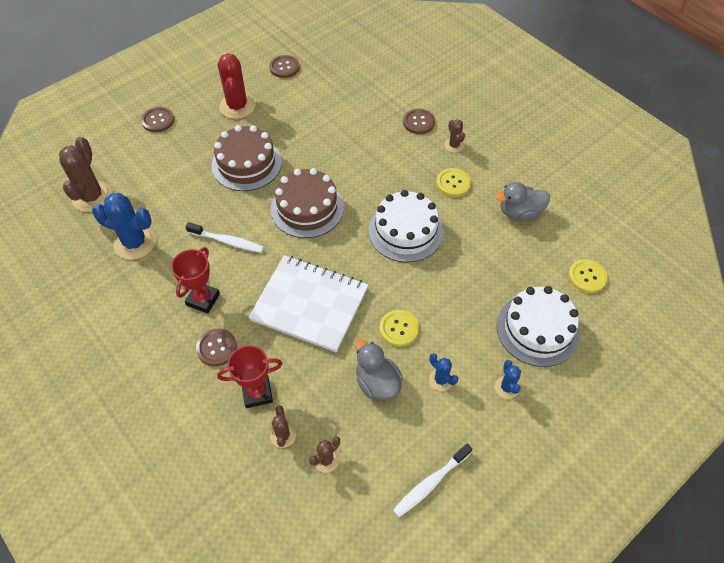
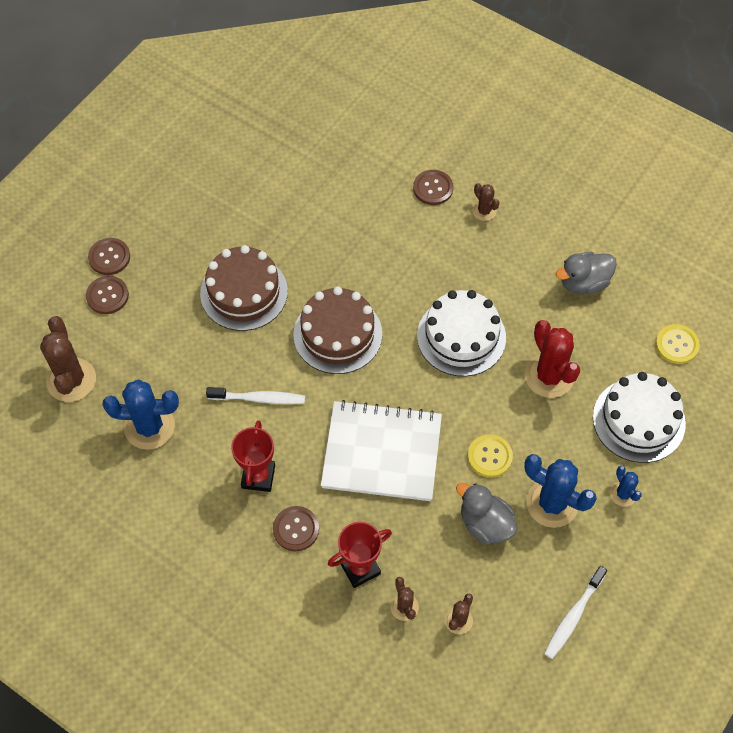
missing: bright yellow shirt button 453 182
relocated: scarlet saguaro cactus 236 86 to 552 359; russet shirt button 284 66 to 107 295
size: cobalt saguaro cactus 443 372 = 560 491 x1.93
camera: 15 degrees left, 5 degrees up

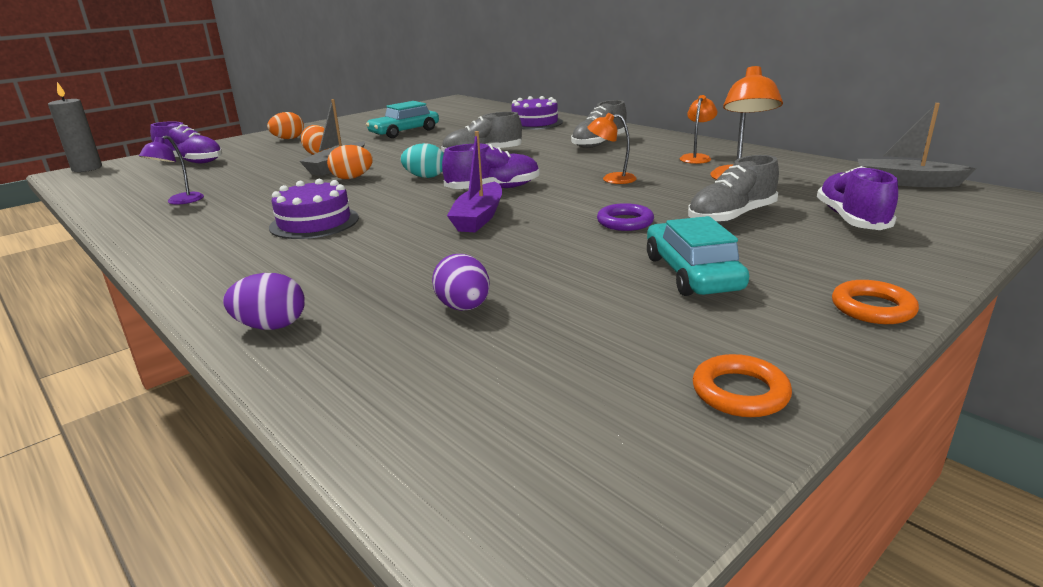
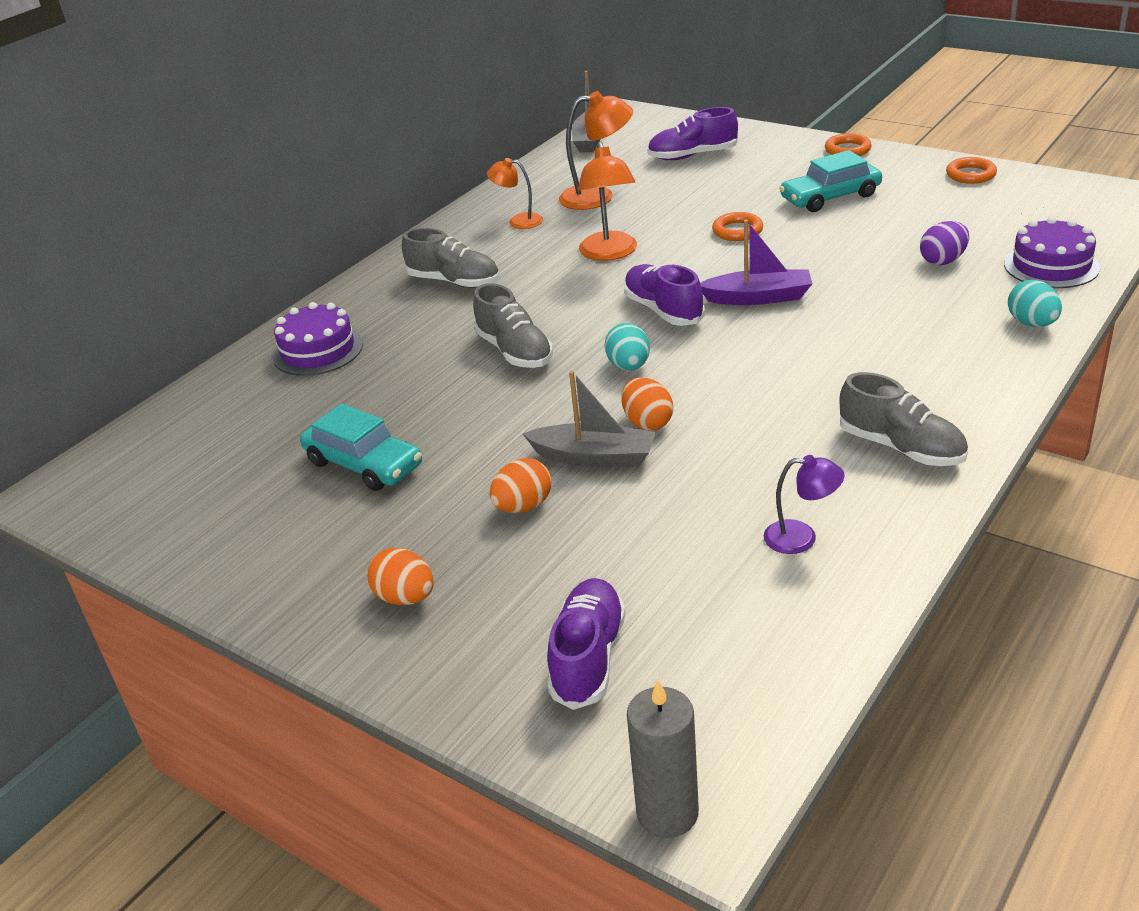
relocated: violet cake 314 209 to 1052 252; ash-grey lace-up shoe 733 189 to 904 419
colour: violet toy egg 264 301 to aqua toy egg 1035 303; violet torus 625 217 to bright orange torus 737 226
size: bright orange desk lamp 612 148 = 607 201 x1.63
camera: 100 degrees left, 10 degrees up

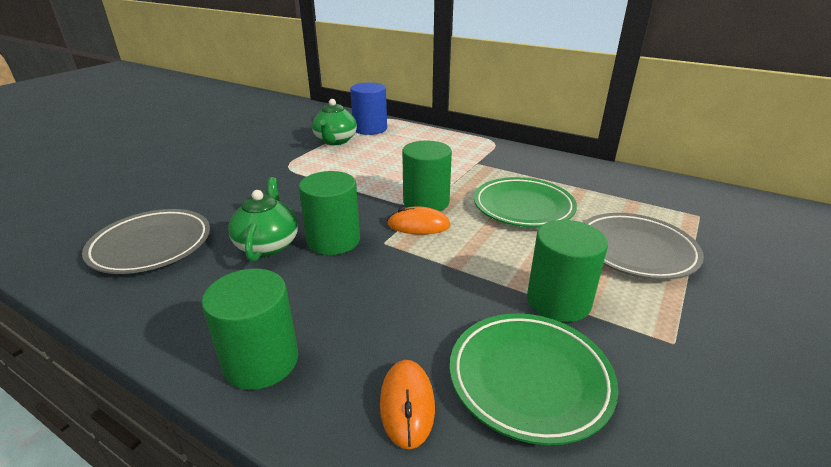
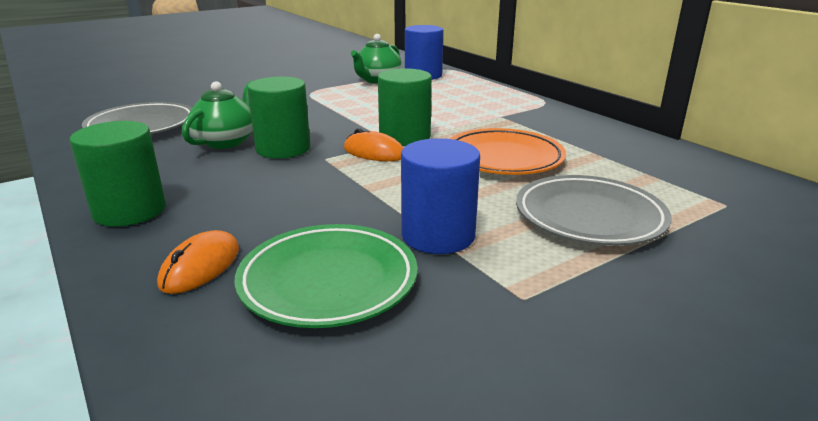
colour: emerald dinner plate 525 202 to bright orange dinner plate 508 151; emerald cylinder shape 567 271 to cobalt cylinder shape 440 196
camera: 25 degrees right, 5 degrees down

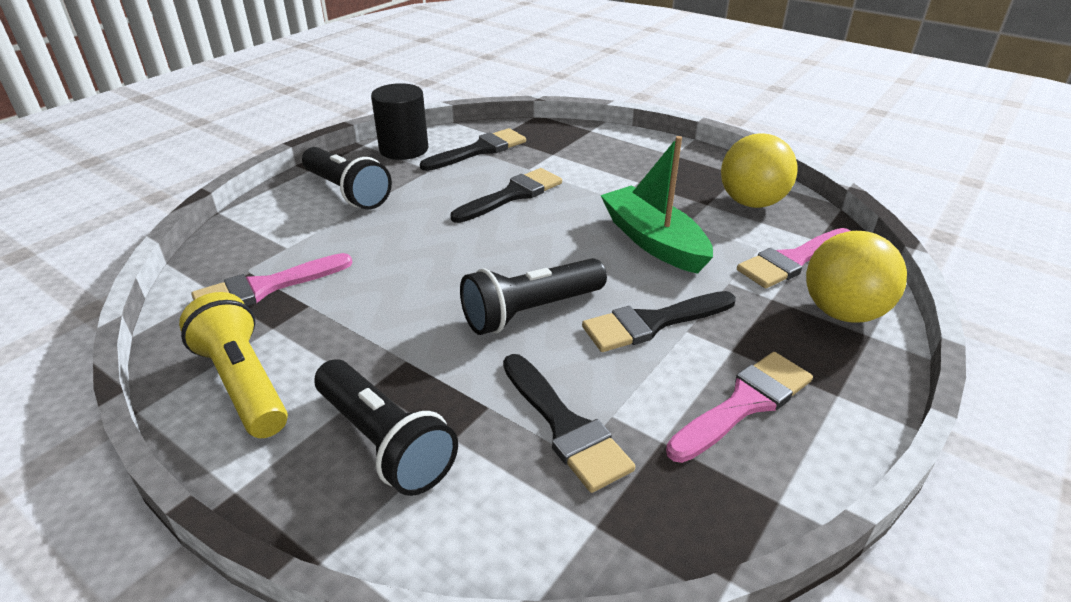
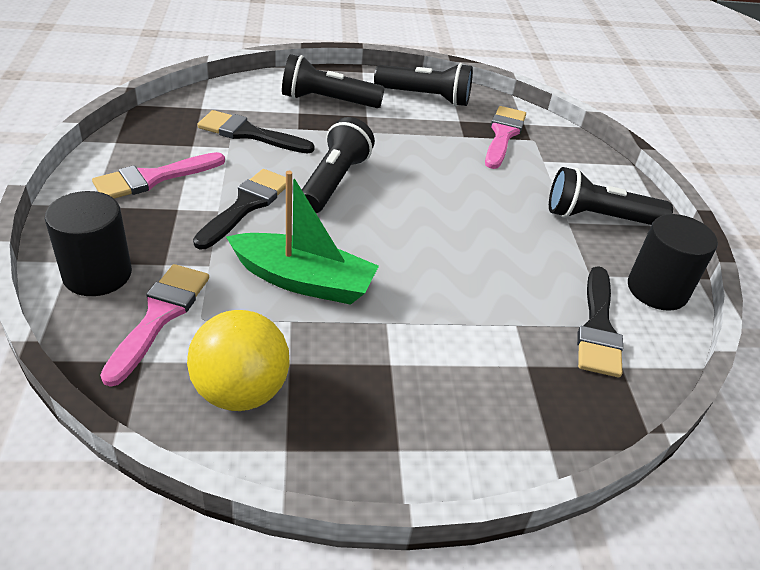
missing: black brush 506 195
exchanged: bright yellow ball 856 277 to black cylinder shape 88 243
colour: bright yellow pocket torch 233 365 to black pocket torch 423 85
spun: rose-pink brush 739 407 = 158 175 45 degrees clockwise
camera: 135 degrees right, 5 degrees up

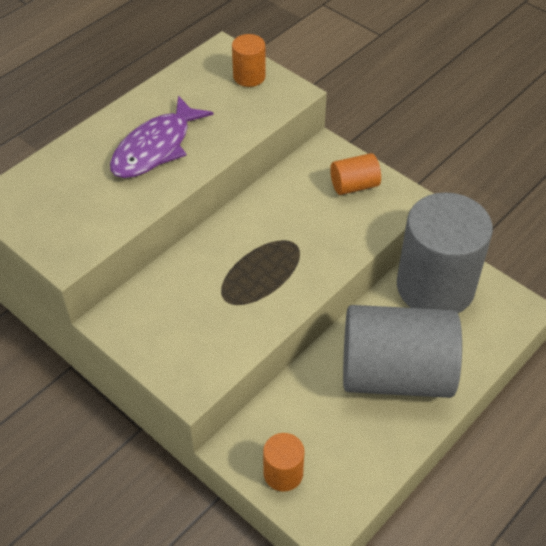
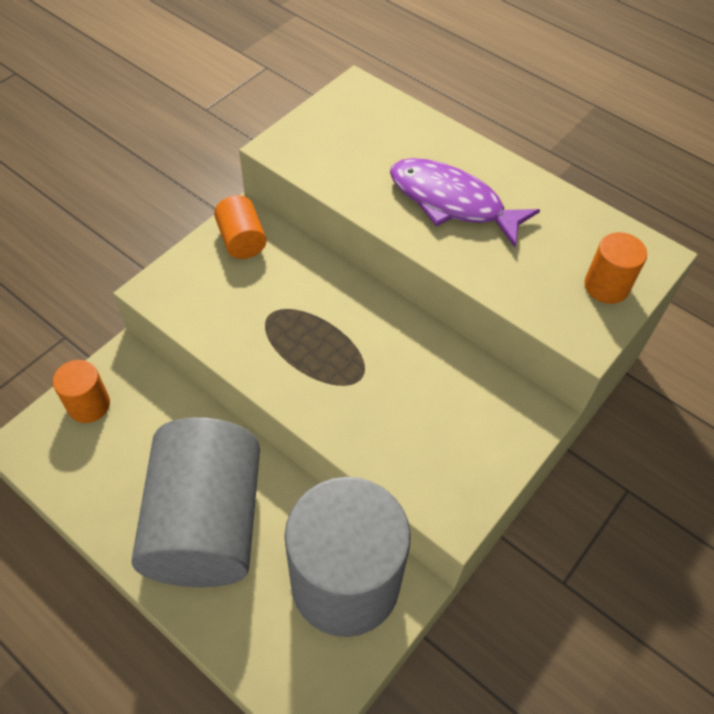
relocated: bright orange cylinder shape 355 174 to 240 227
camera: 85 degrees right, 5 degrees up

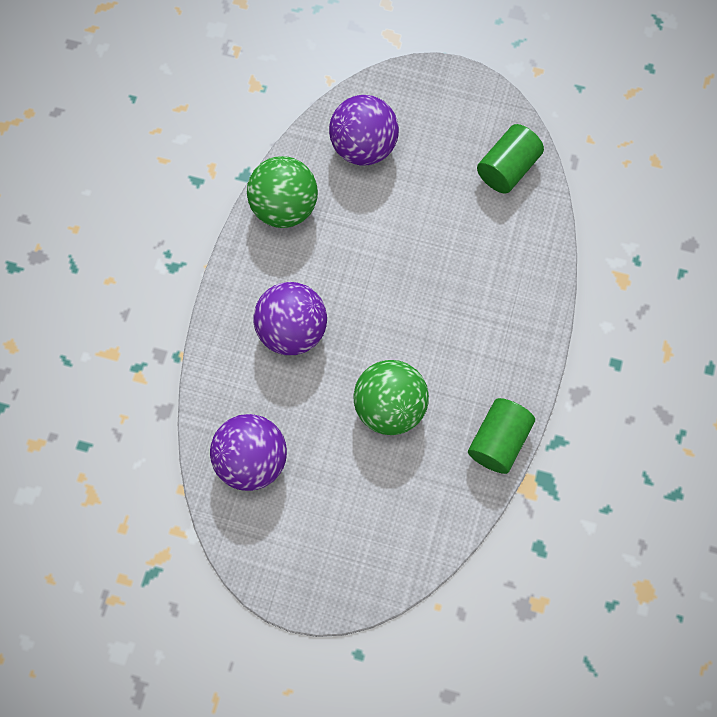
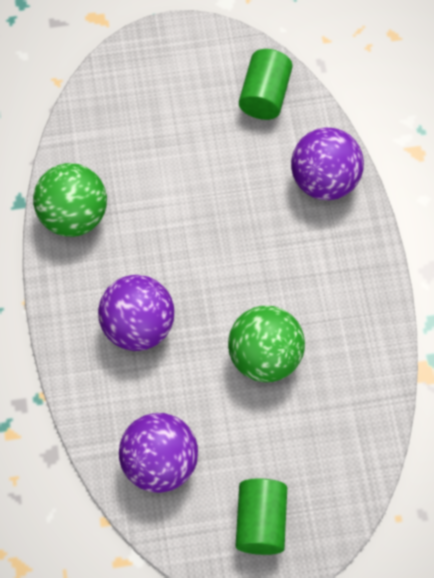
relocated: violet ball 364 130 to 327 164; emerald cylinder shape 501 436 to 261 516
camera: 25 degrees left, 5 degrees down

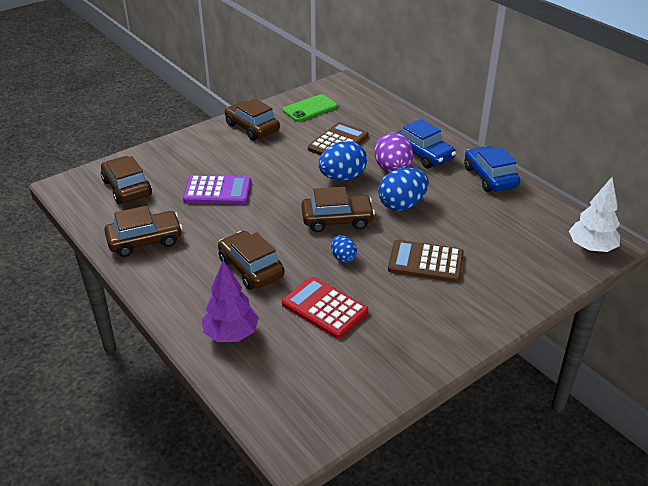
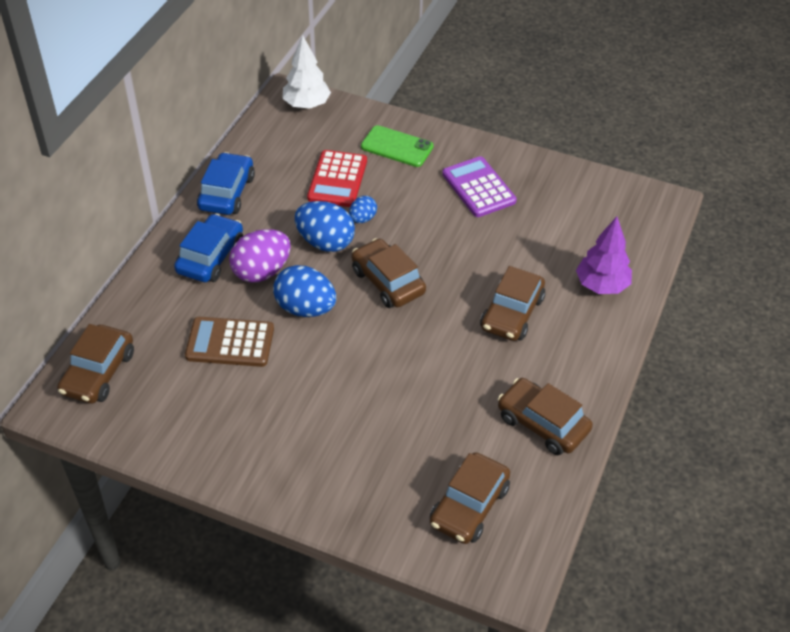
missing: russet pocket calculator 426 261
relocated: violet pocket calculator 217 189 to 479 186; russet toy car 252 119 to 95 364; scarlet pocket calculator 325 308 to 337 178; emerald phone 310 108 to 397 146; cobalt toy egg 344 249 to 363 209
spun: cobalt toy car 492 169 = 226 183 150 degrees clockwise
camera: 120 degrees left, 10 degrees up

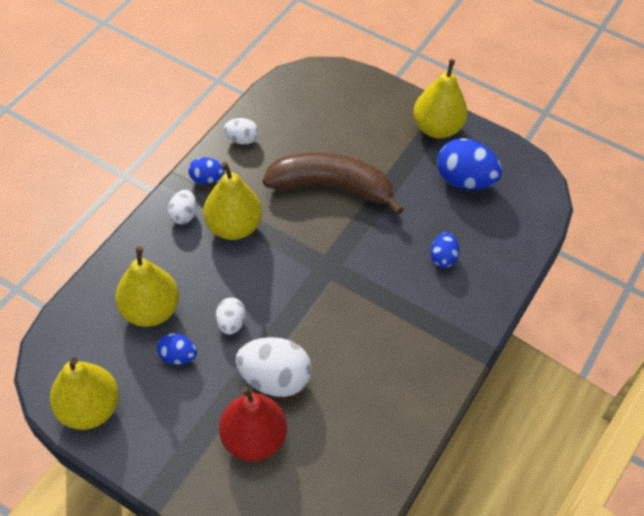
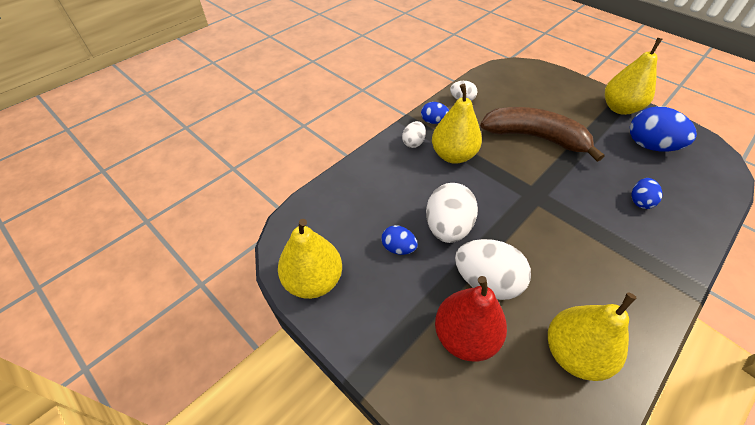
relocated: bright yellow pear 147 286 to 592 336
size: pure white toy egg 231 316 = 452 213 x1.84
camera: 15 degrees right, 5 degrees down

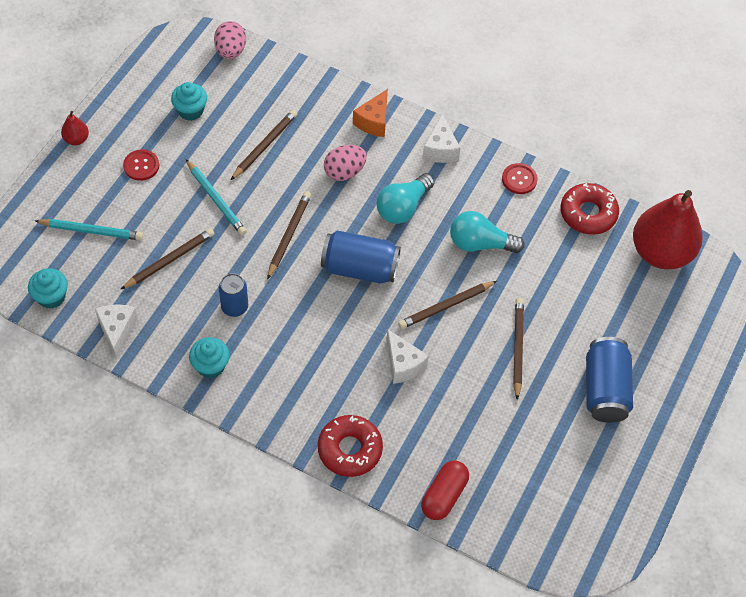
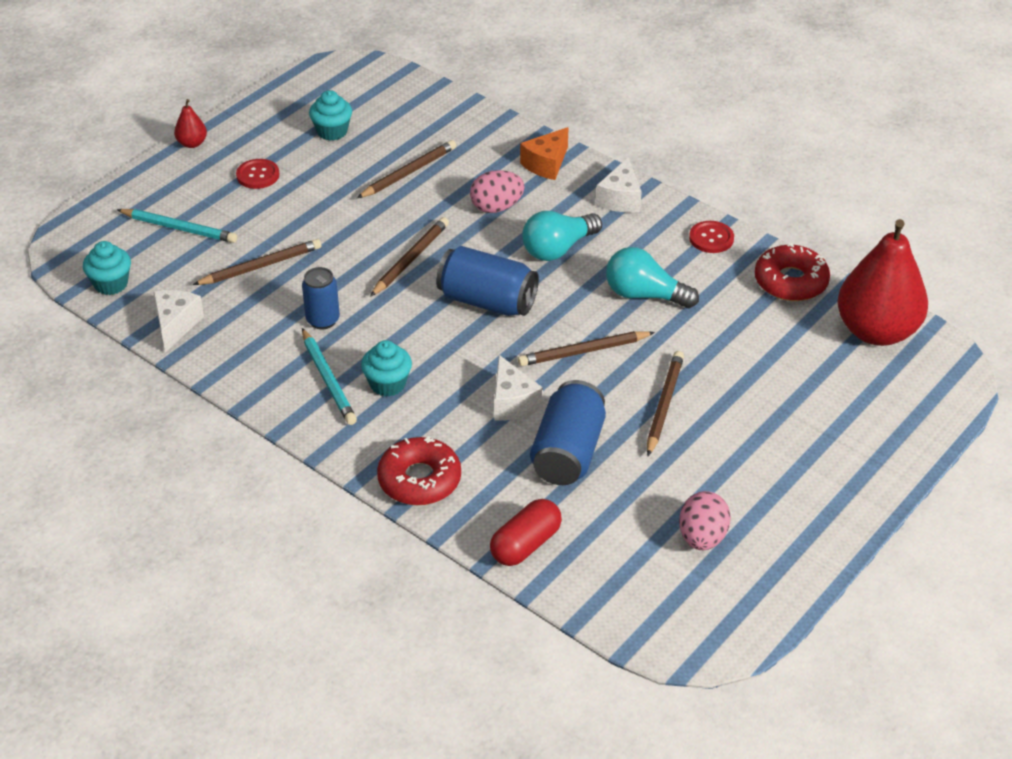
relocated: aqua pencil 216 198 to 329 376; aqua cupcake 209 357 to 386 368; rose-pink toy egg 230 40 to 705 520; cobalt can 609 380 to 568 432
camera: 15 degrees right, 15 degrees down

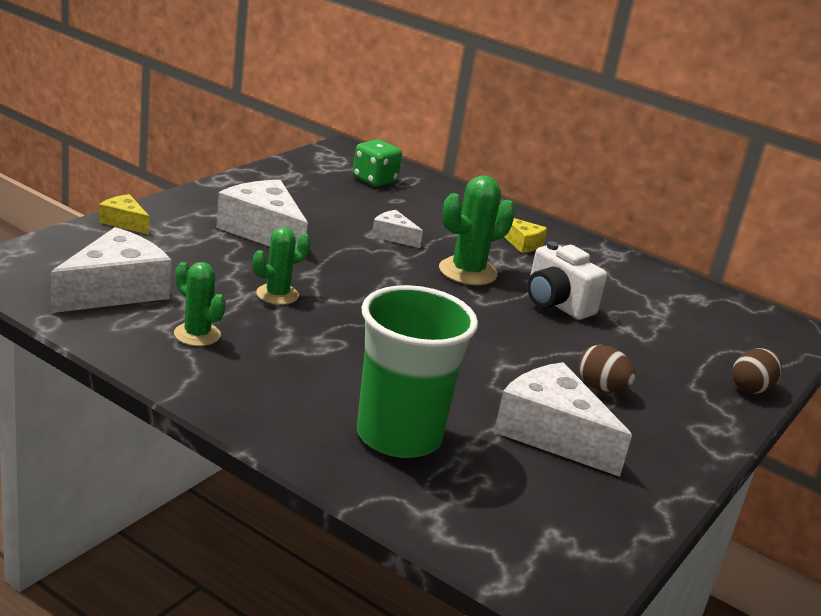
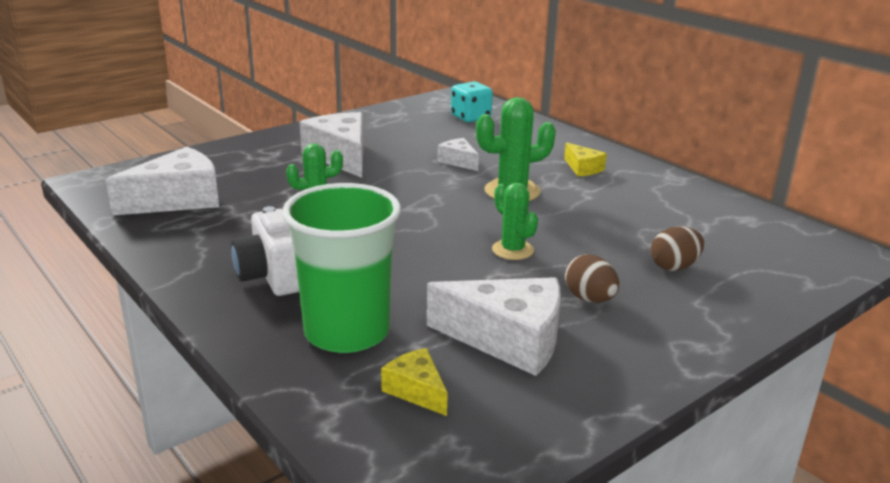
relocated: bright yellow cheese wedge 124 214 to 414 382; emerald saguaro cactus 200 304 to 515 221; pure white compact camera 567 280 to 265 251; russet toy egg 757 371 to 677 248
colour: emerald die 377 163 to aqua die 472 102
spun: pure white cheese wedge 563 419 = 494 326 135 degrees clockwise
camera: 20 degrees right, 0 degrees up

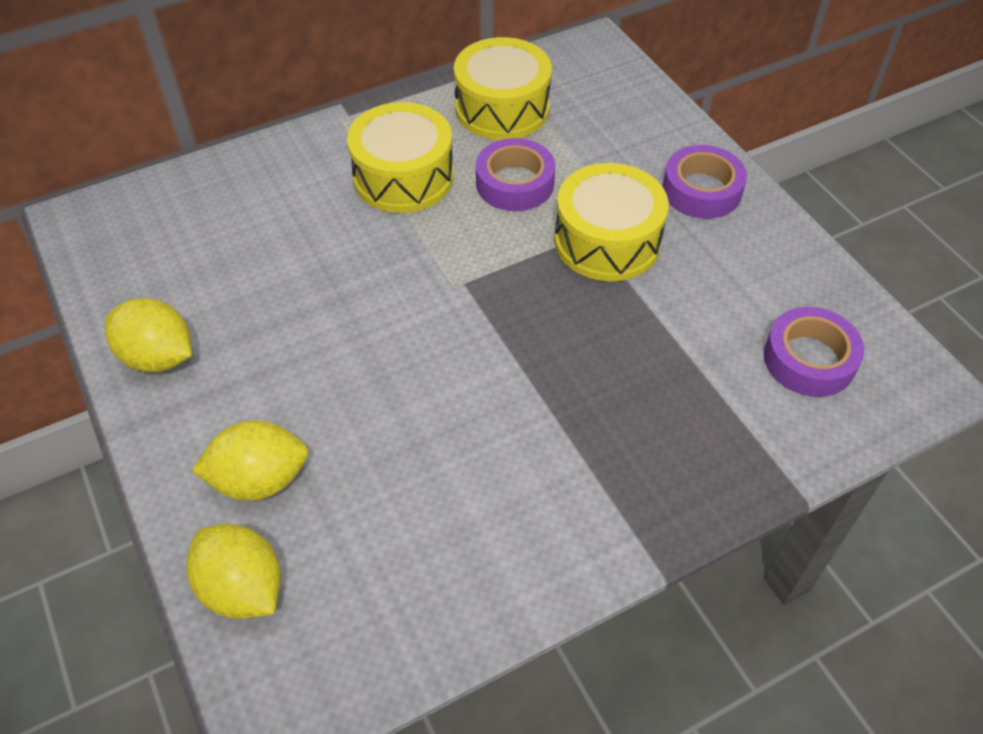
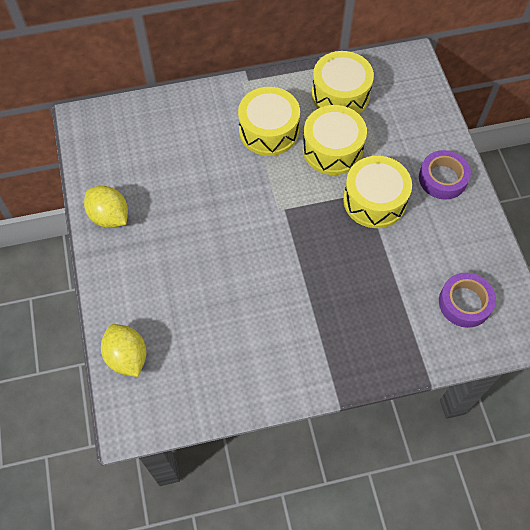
missing: bright yellow lemon 250 460
exchanged: violet tape 515 174 to bright yellow snare drum 335 140
camera: 15 degrees right, 10 degrees up

